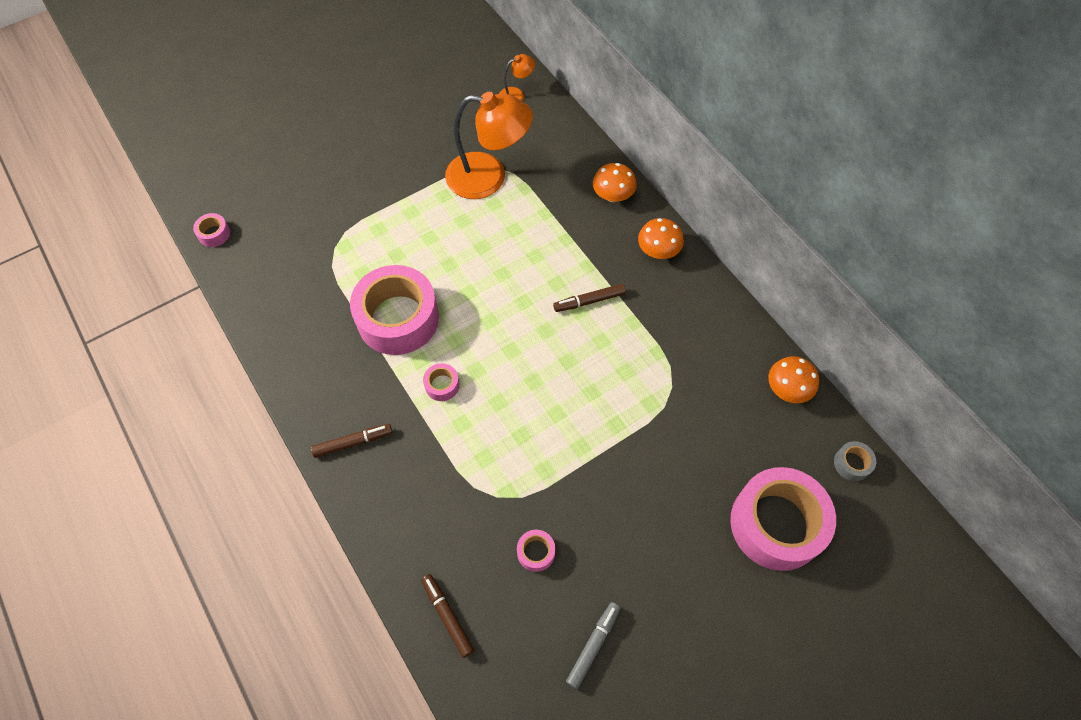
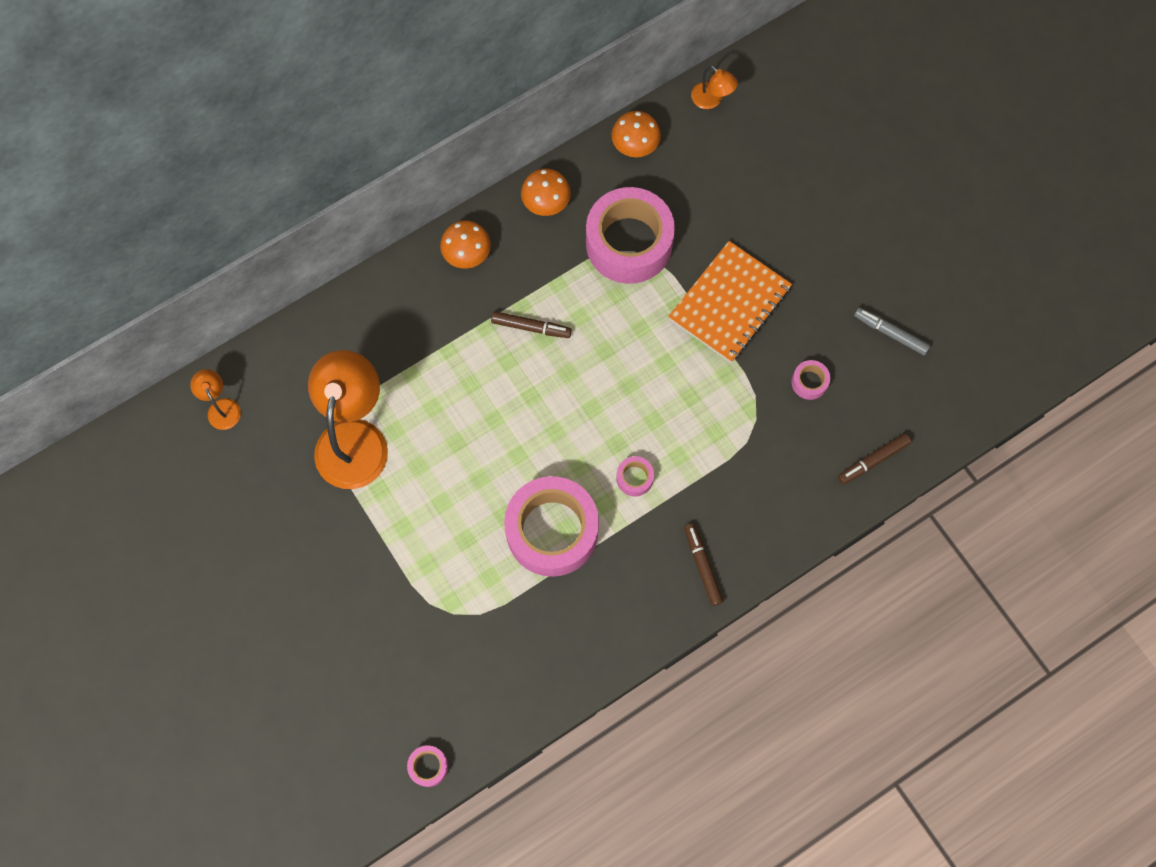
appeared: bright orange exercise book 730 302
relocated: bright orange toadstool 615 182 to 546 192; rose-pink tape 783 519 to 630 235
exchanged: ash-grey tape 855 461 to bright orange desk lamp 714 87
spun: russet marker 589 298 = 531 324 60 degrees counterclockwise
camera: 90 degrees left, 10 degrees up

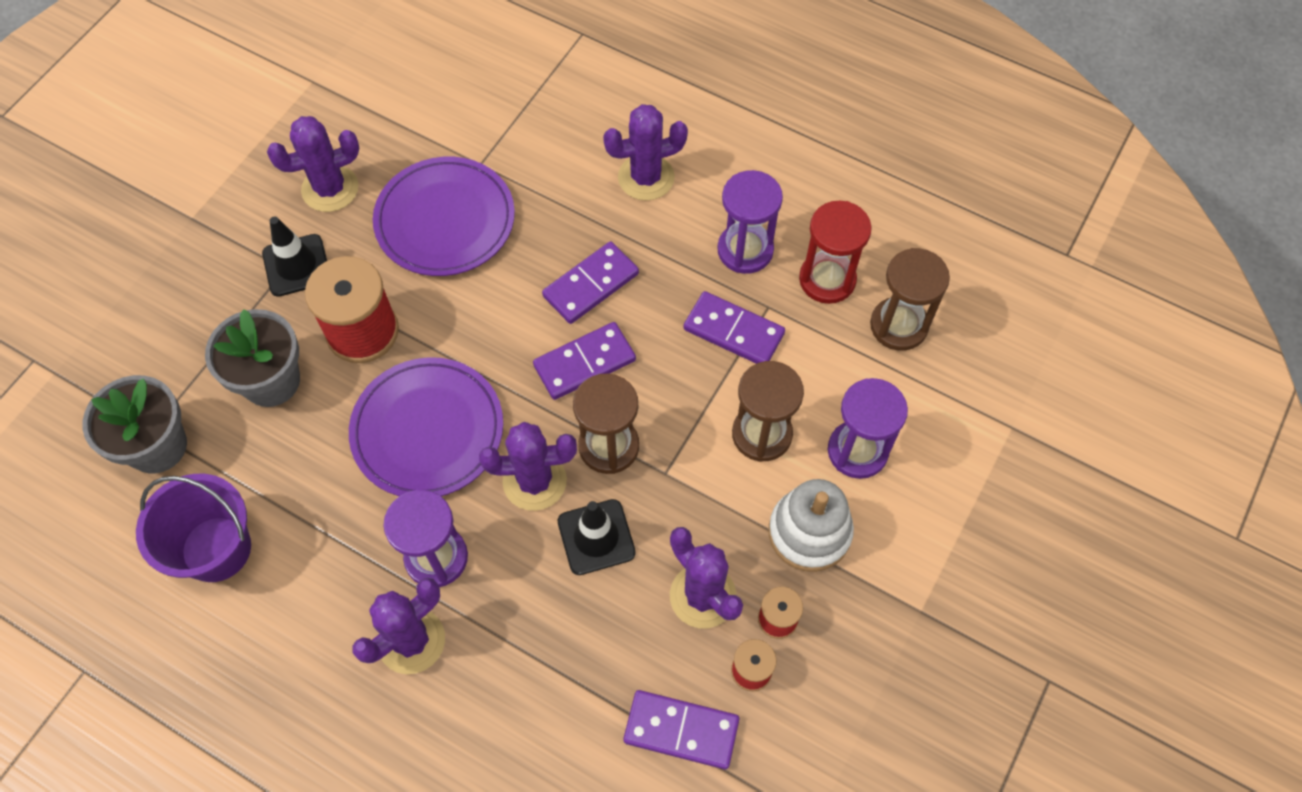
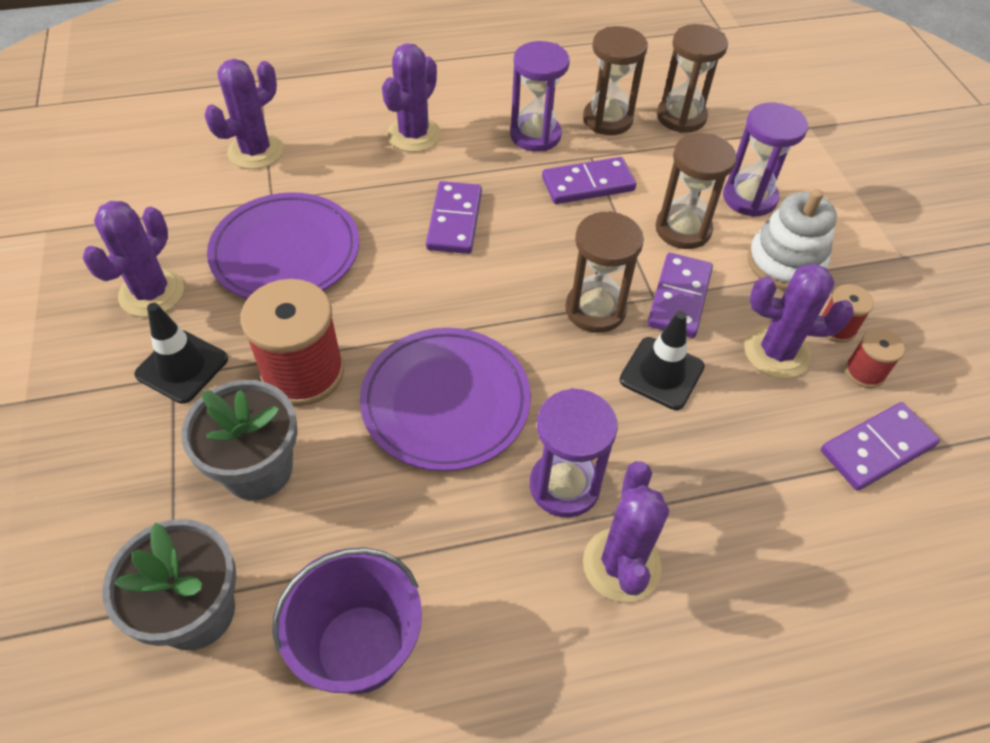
relocated: violet saguaro cactus 528 466 to 244 114; violet domino piece 584 361 to 680 295
colour: scarlet sandglass 835 252 to russet sandglass 615 80
camera: 45 degrees left, 10 degrees down

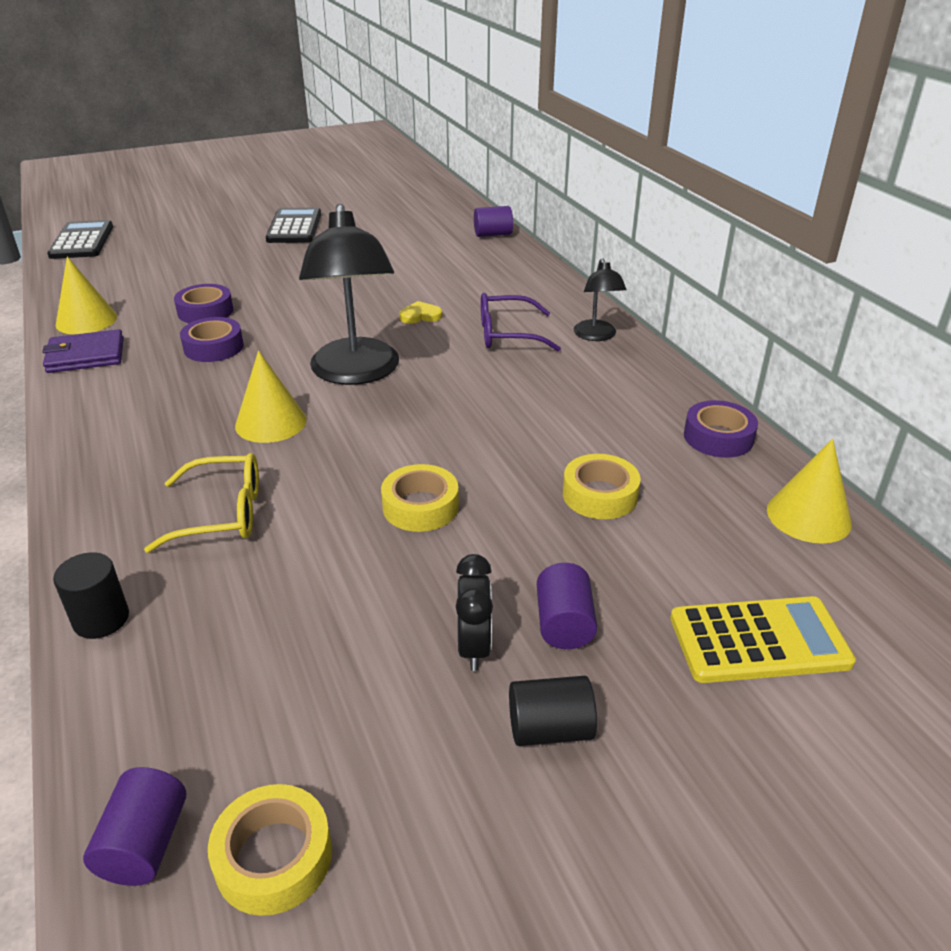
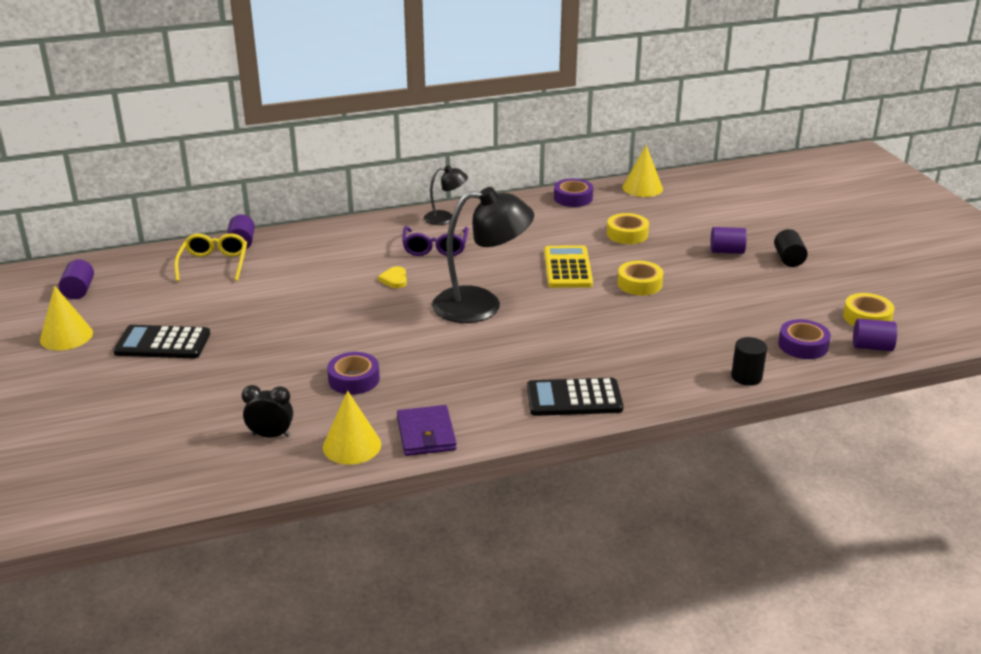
appeared: violet cylinder shape 76 279
relocated: black pocket calculator 80 239 to 575 397; bright yellow glasses 201 503 to 210 257; violet tape 212 339 to 804 339; bright yellow cone shape 271 397 to 66 318; black alarm clock 474 612 to 267 411; bright yellow pocket calculator 763 639 to 568 266
camera: 85 degrees left, 5 degrees down

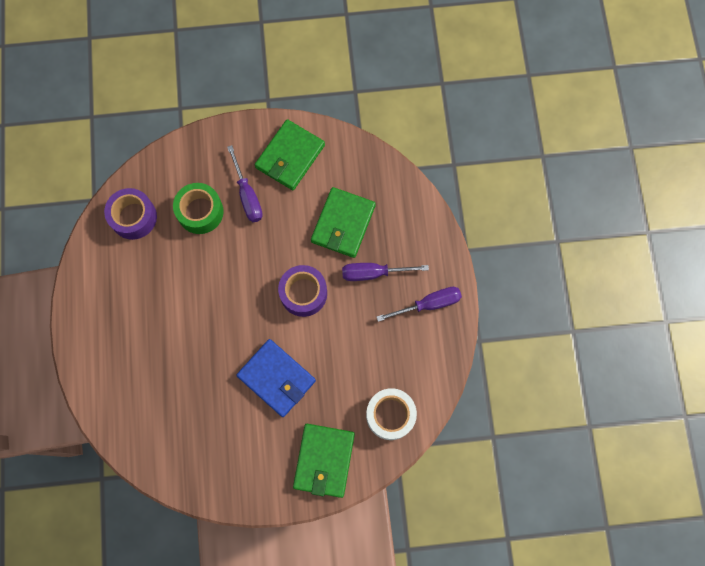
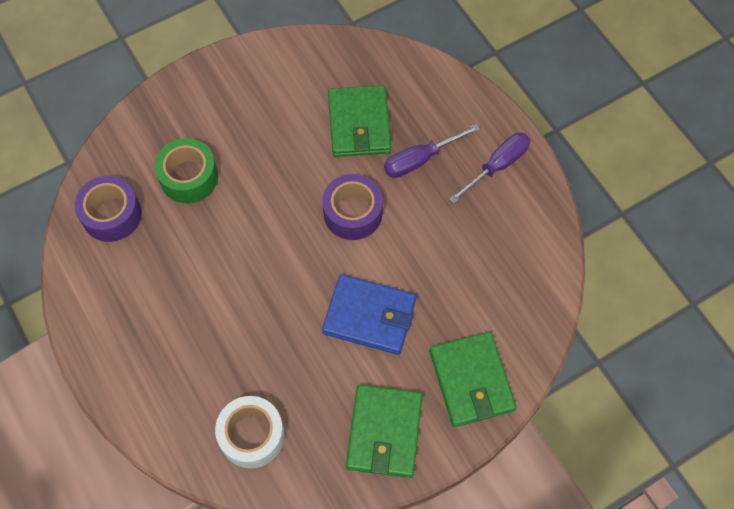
missing: violet hand screwdriver 245 183
relocated: emerald card wallet 290 154 to 384 431; pure white tape 391 414 to 250 432
camera: 25 degrees left, 10 degrees down

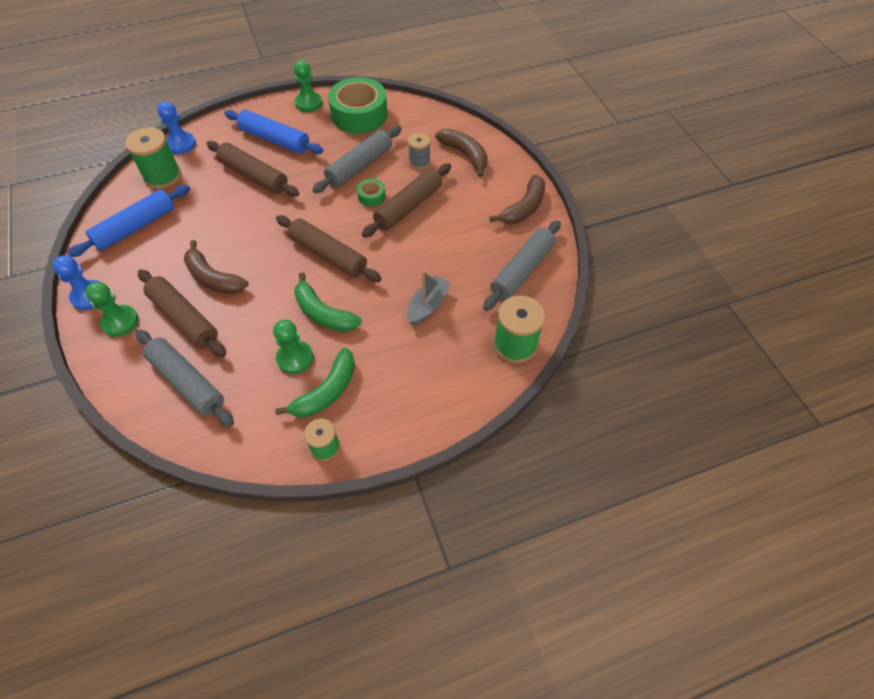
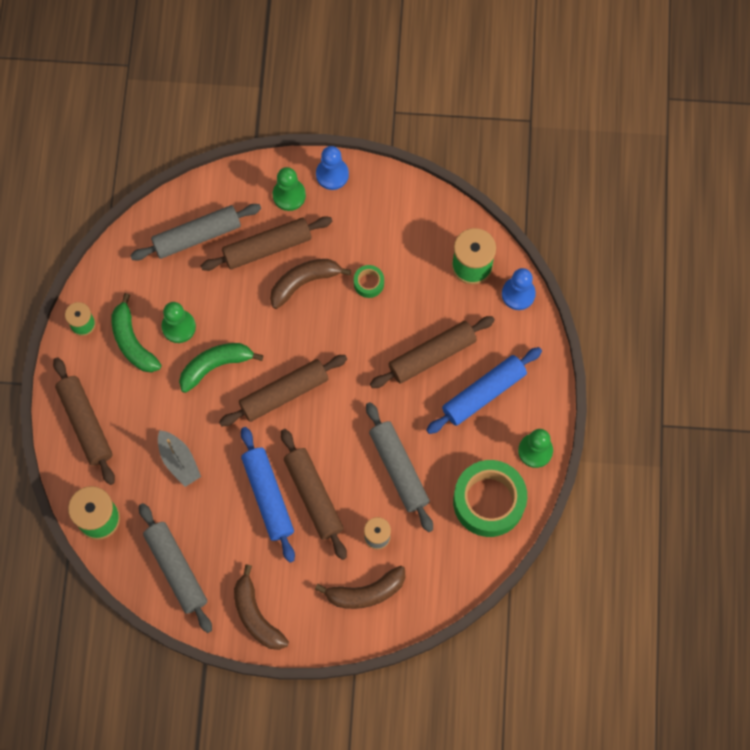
appeared: russet rolling pin 84 421
relocated: cobalt rolling pin 129 221 to 268 495; emerald tape 371 193 to 369 281
camera: 115 degrees right, 15 degrees up

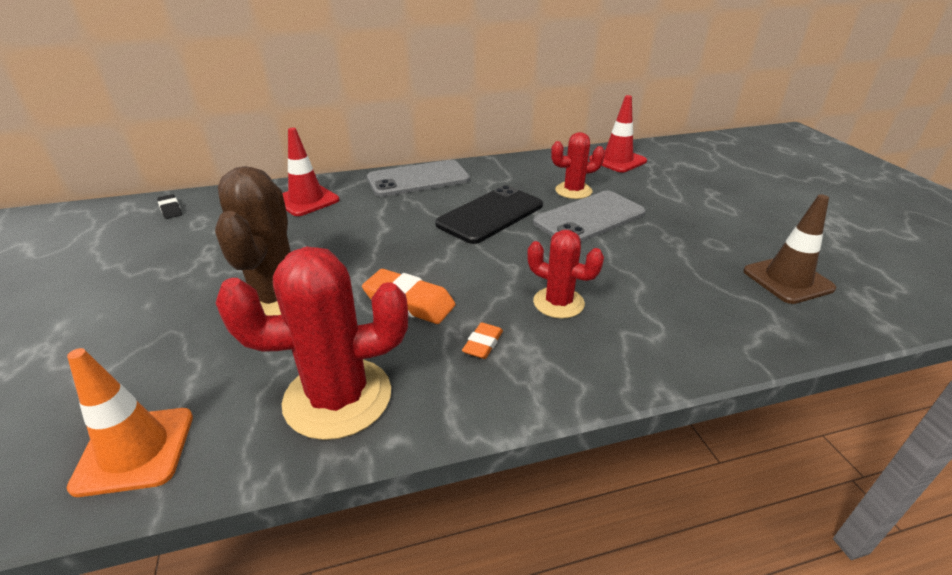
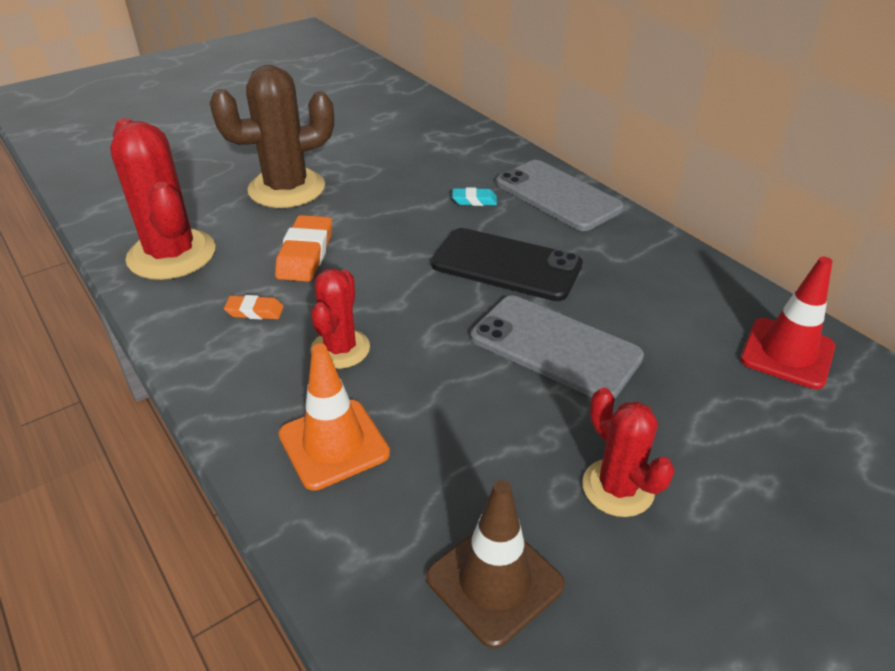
missing: black gum eraser 169 206; scarlet road cone 311 172
appeared: aqua gum eraser 474 196
relocated: bright orange road cone 130 422 to 334 417; scarlet saguaro cactus 578 165 to 628 452
camera: 70 degrees right, 5 degrees up

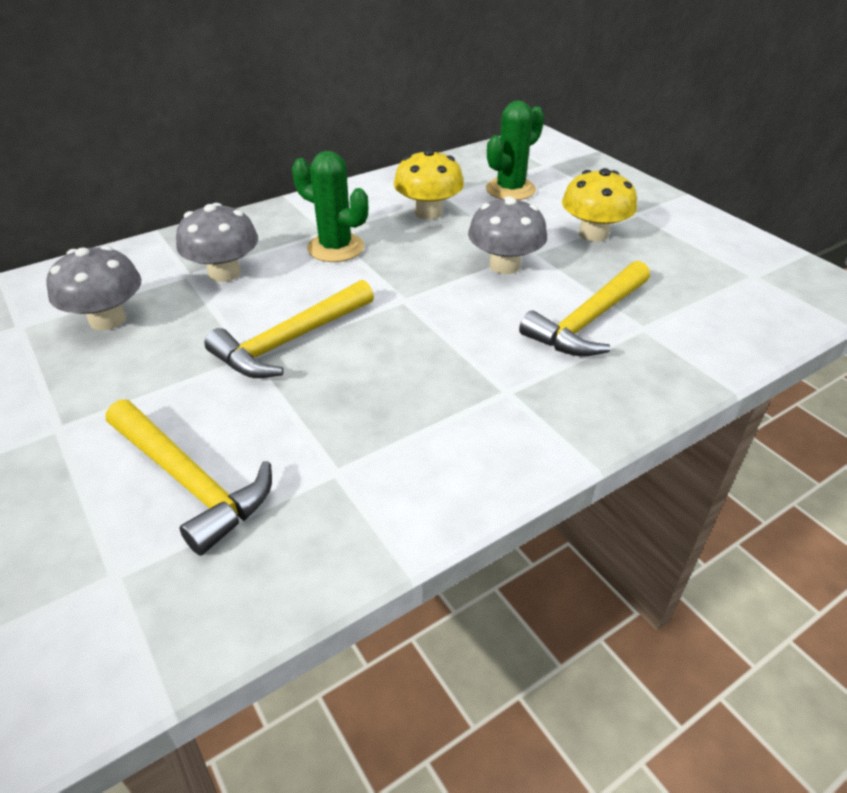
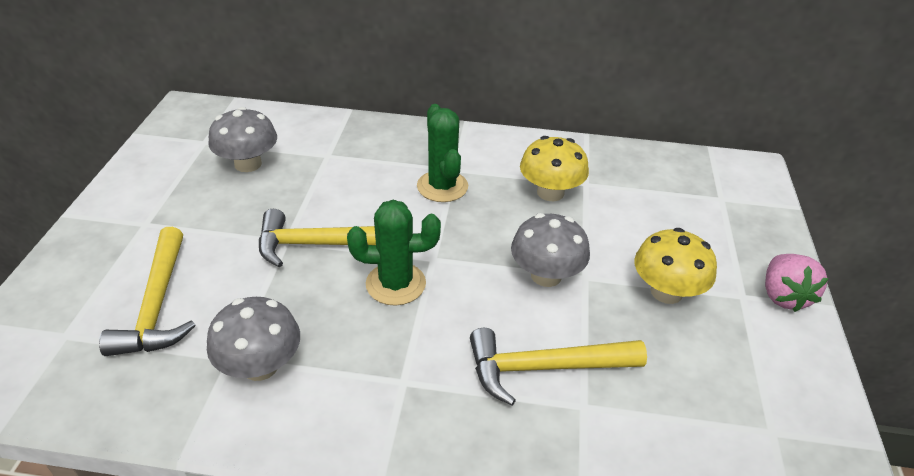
appeared: rose-pink berry 796 283
relocated: ash-grey toadstool 217 242 to 253 339; emerald saguaro cactus 515 150 to 394 253
camera: 40 degrees right, 0 degrees up

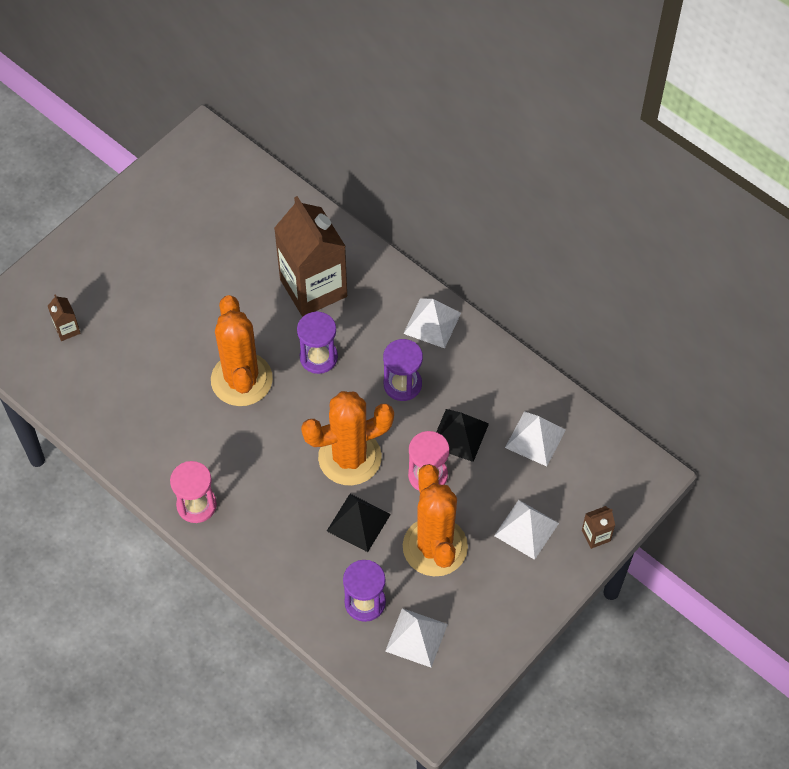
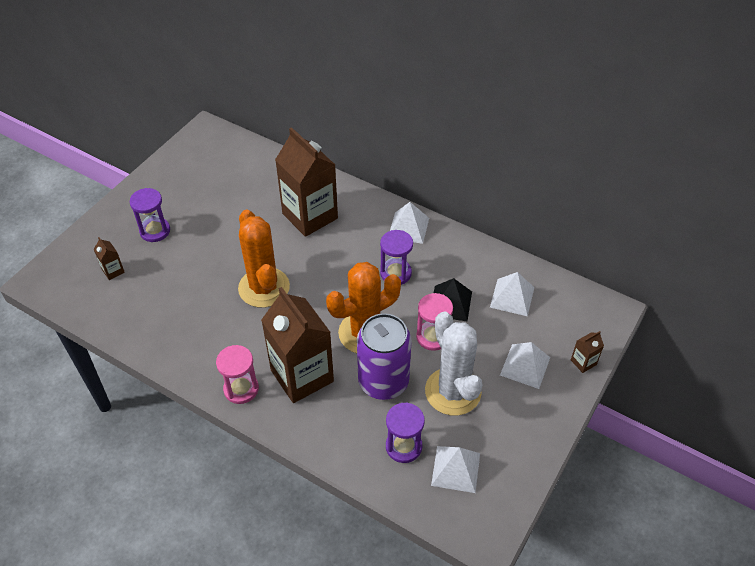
appeared: russet carton 297 345
relocated: violet sandglass 317 342 to 150 215
exchanged: black solid pyramid 359 523 to violet can 384 356
colour: bright orange saguaro cactus 435 520 to pure white saguaro cactus 453 363
camera: 10 degrees left, 10 degrees down

